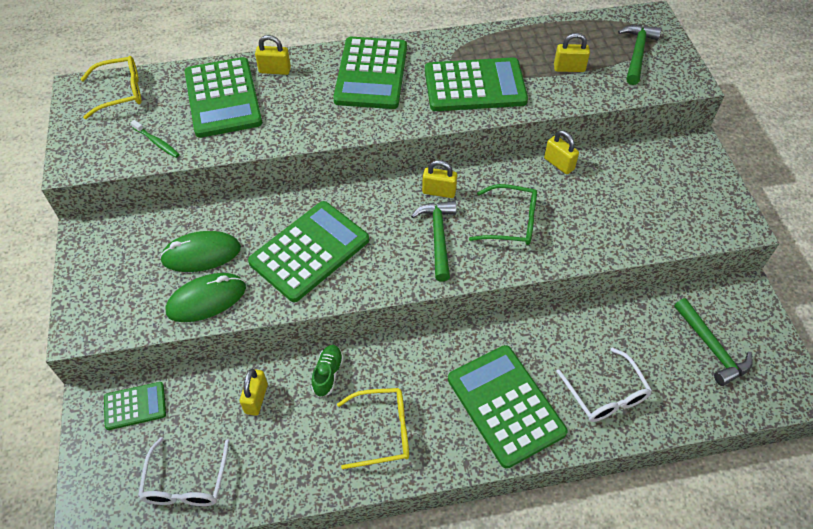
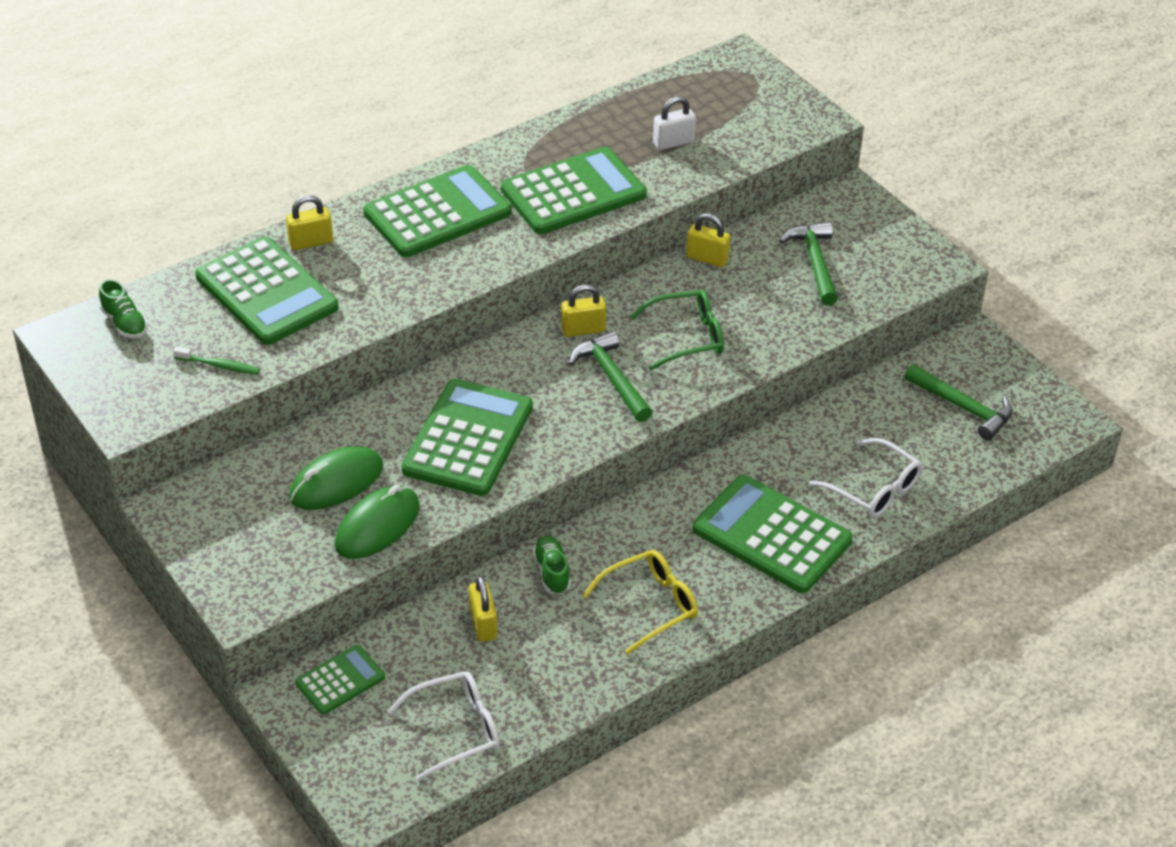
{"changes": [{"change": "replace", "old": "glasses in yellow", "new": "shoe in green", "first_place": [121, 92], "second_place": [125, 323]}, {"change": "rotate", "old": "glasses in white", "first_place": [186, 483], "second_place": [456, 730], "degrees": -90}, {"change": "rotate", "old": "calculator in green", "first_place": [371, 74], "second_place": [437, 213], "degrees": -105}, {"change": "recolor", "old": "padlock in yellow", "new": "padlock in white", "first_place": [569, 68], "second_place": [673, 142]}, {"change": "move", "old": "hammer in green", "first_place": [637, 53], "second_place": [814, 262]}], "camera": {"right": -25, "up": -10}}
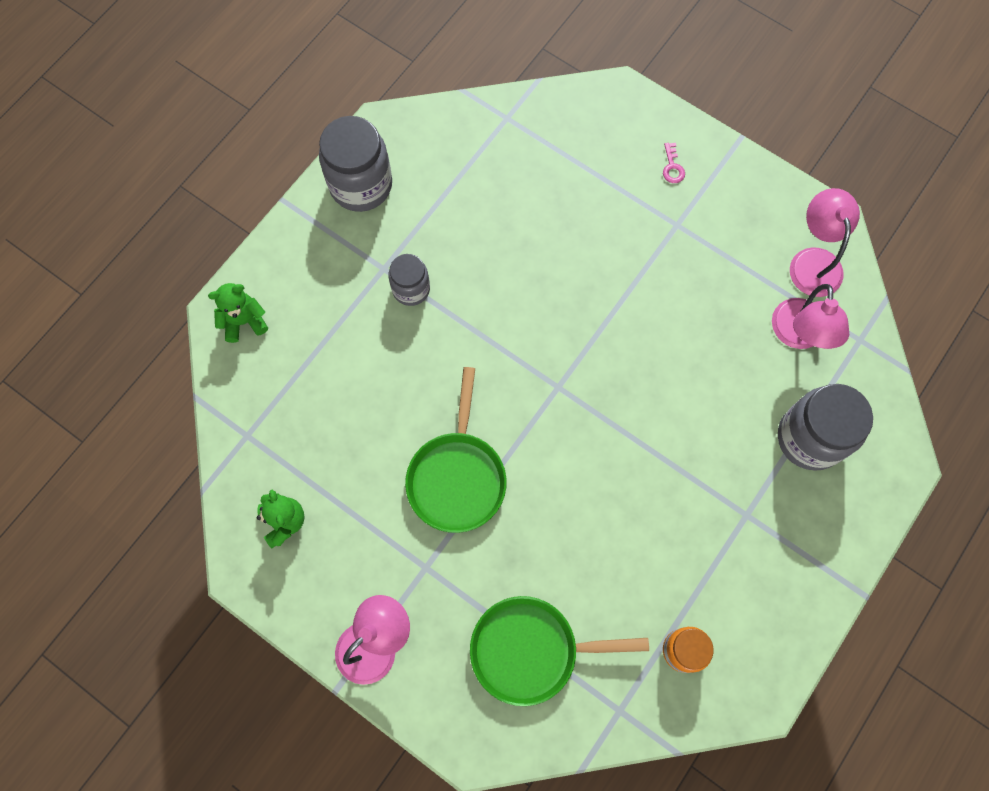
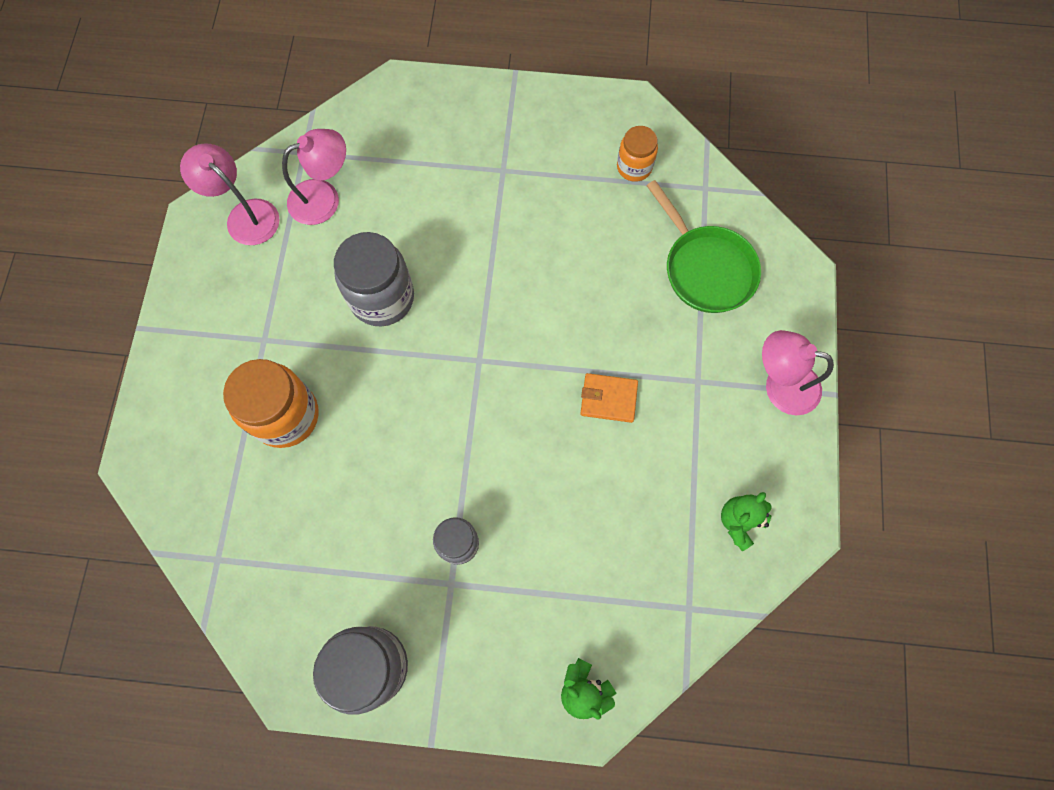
{"changes": [{"change": "replace", "old": "pan in green", "new": "wallet in orange", "first_place": [457, 477], "second_place": [608, 399]}, {"change": "delete", "old": "key in pink", "first_place": [672, 167]}, {"change": "move", "old": "jar in grey", "first_place": [810, 438], "second_place": [382, 298]}, {"change": "rotate", "old": "lamp in pink", "first_place": [813, 261], "second_place": [245, 215], "degrees": 75}, {"change": "insert", "new": "jar in orange", "second_place": [286, 416]}], "camera": {"right": -120, "up": 0}}
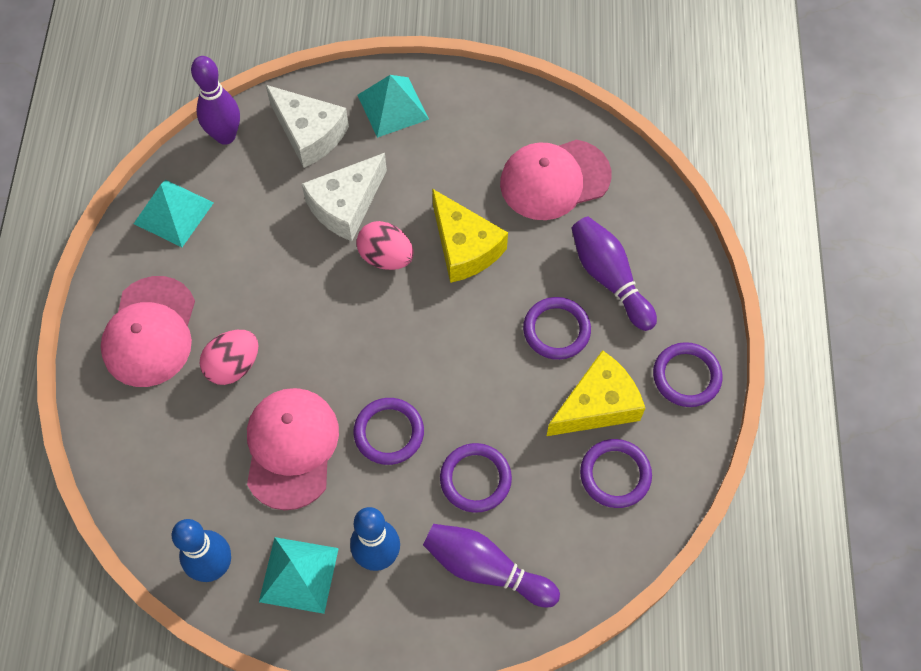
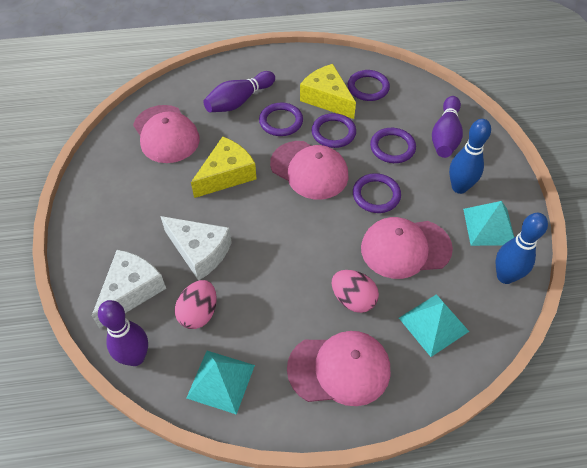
{"changes": [{"change": "move", "old": "egg in pink", "first_place": [386, 257], "second_place": [199, 313]}, {"change": "move", "old": "pyramid in turquoise", "first_place": [393, 107], "second_place": [433, 324]}, {"change": "move", "old": "ring in purple", "first_place": [686, 376], "second_place": [333, 132]}, {"change": "insert", "new": "cap in pink", "second_place": [309, 170]}], "camera": {"right": -100, "up": -10}}
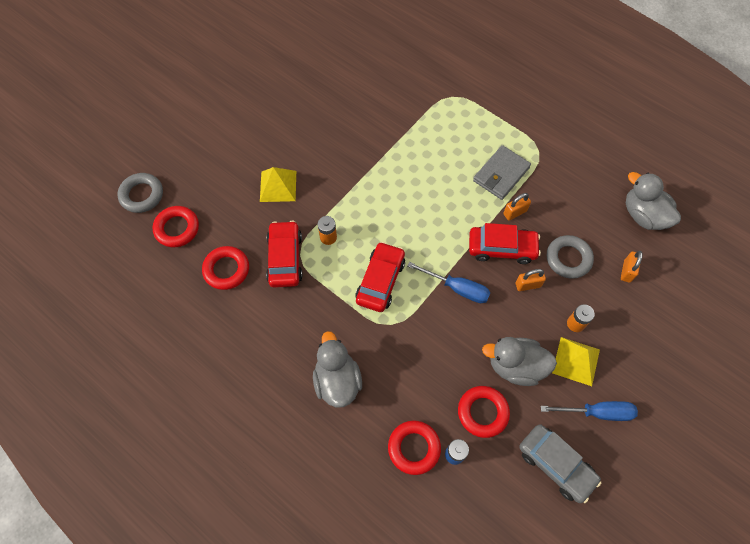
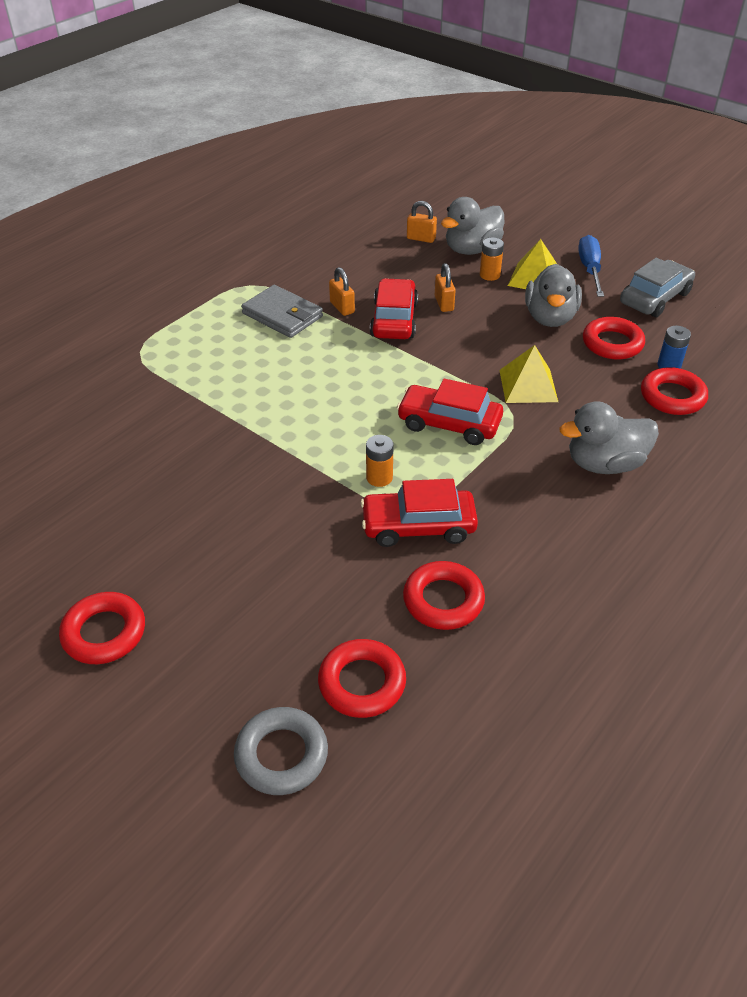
{"changes": [{"change": "move", "old": "pyramid in yellow", "first_place": [278, 186], "second_place": [528, 385]}, {"change": "delete", "old": "screwdriver in blue", "first_place": [457, 288]}, {"change": "delete", "old": "ring in grey", "first_place": [568, 259]}, {"change": "move", "old": "duck in grey", "first_place": [643, 215], "second_place": [472, 249]}, {"change": "insert", "new": "ring in red", "second_place": [104, 633]}], "camera": {"right": -90, "up": -20}}
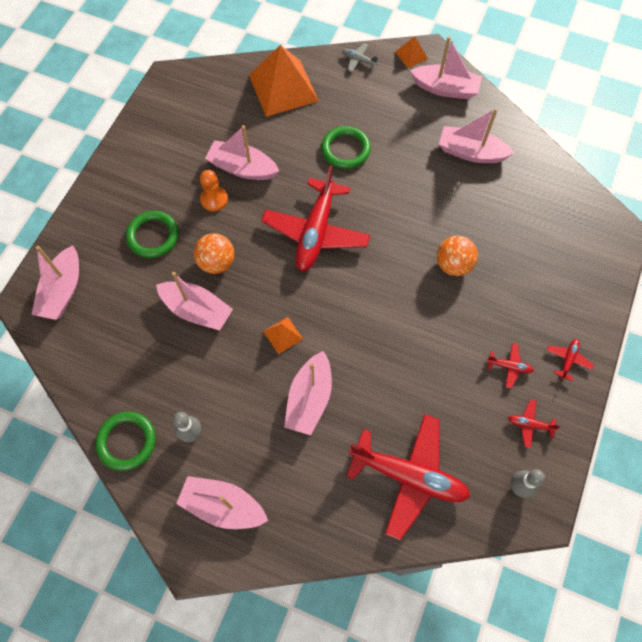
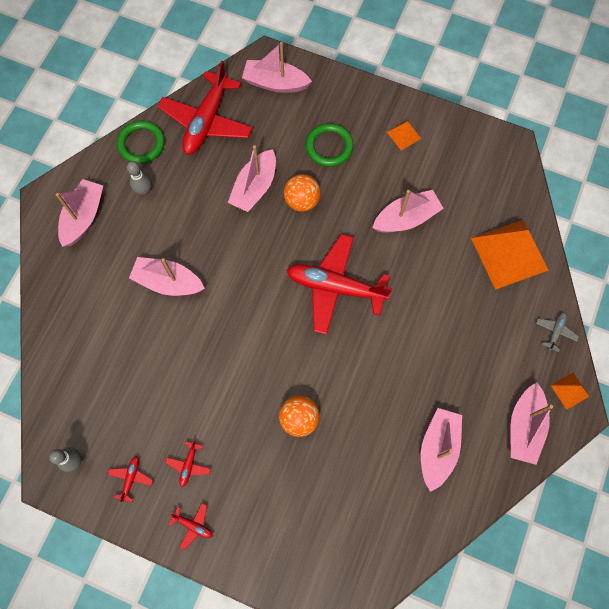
{"changes": [{"change": "delete", "old": "pawn in orange", "first_place": [214, 199]}, {"change": "rotate", "old": "boat in pink", "first_place": [242, 168], "second_place": [406, 218], "degrees": 45}, {"change": "move", "old": "pyramid in orange", "first_place": [283, 335], "second_place": [404, 135]}, {"change": "delete", "old": "ring in green", "first_place": [345, 150]}, {"change": "move", "old": "plane in red", "first_place": [408, 476], "second_place": [207, 121]}], "camera": {"right": 90, "up": 5}}
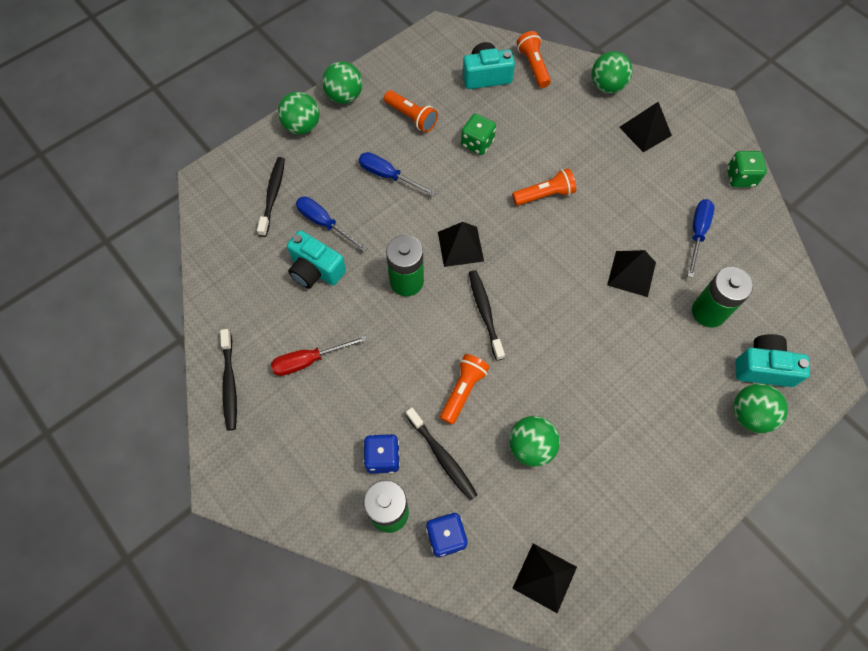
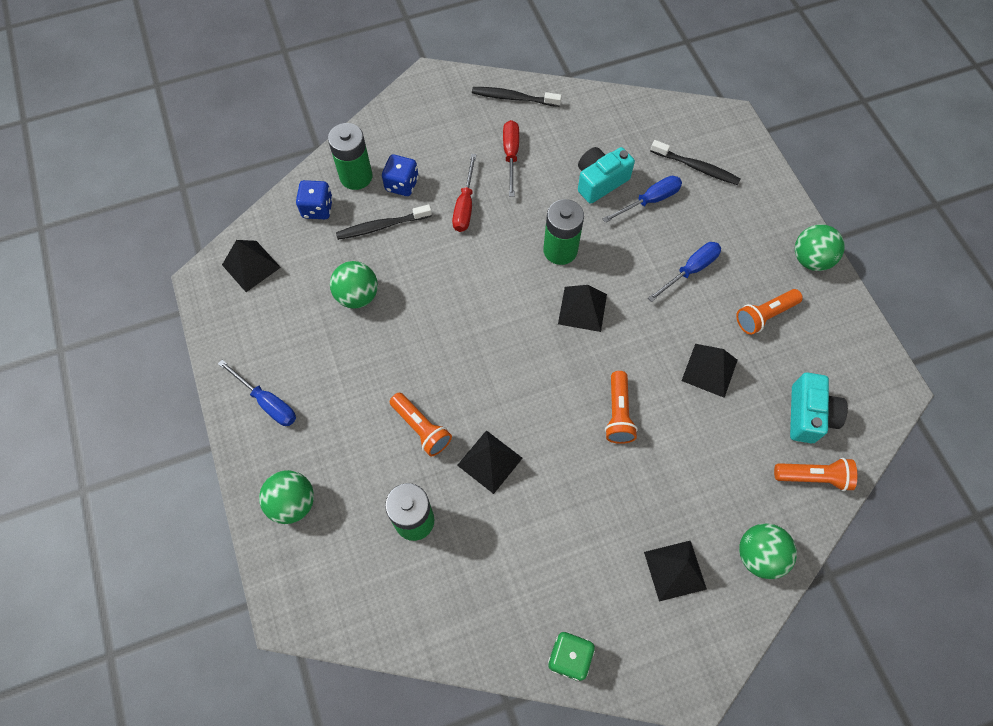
{"changes": [{"change": "delete", "old": "ball in green", "first_place": [302, 126]}, {"change": "move", "old": "flashlight in orange", "first_place": [463, 391], "second_place": [421, 428]}, {"change": "replace", "old": "dice in green", "new": "pyramid in black", "first_place": [477, 143], "second_place": [709, 370]}, {"change": "delete", "old": "toothbrush in black", "first_place": [485, 313]}, {"change": "move", "old": "screwdriver in blue", "first_place": [697, 233], "second_place": [267, 402]}, {"change": "delete", "old": "camera in turquoise", "first_place": [763, 367]}, {"change": "insert", "new": "screwdriver in red", "second_place": [465, 206]}], "camera": {"right": 110, "up": 0}}
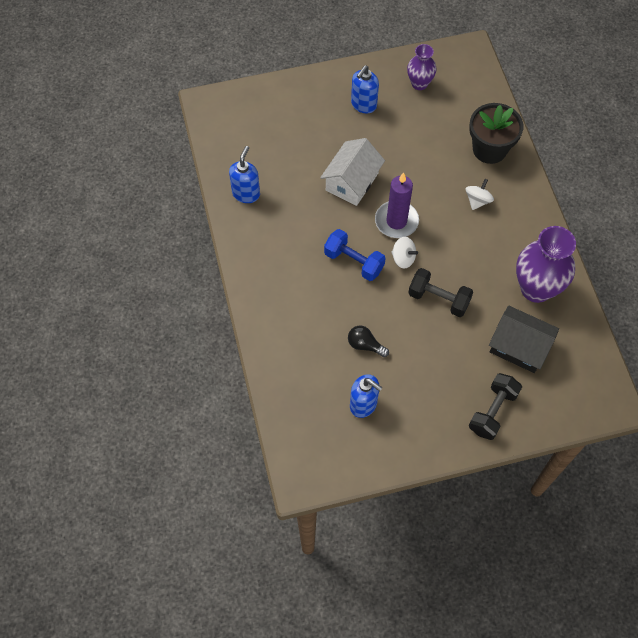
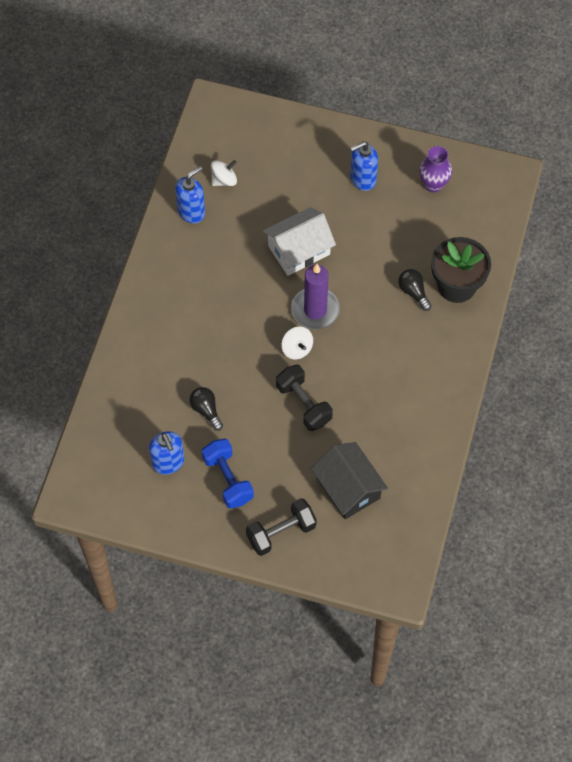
{"changes": [{"change": "move", "old": "dumbbell in blue", "first_place": [354, 262], "second_place": [228, 479]}, {"change": "move", "old": "spinning top in white", "first_place": [477, 201], "second_place": [224, 180]}, {"change": "delete", "old": "vase in purple", "first_place": [536, 288]}, {"change": "insert", "new": "light bulb in black", "second_place": [413, 292]}], "camera": {"right": 30, "up": 0}}
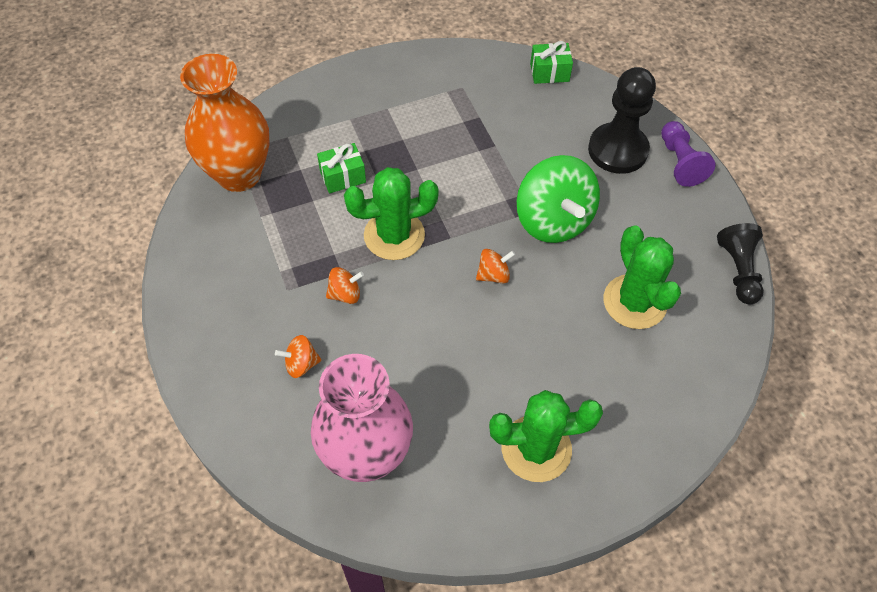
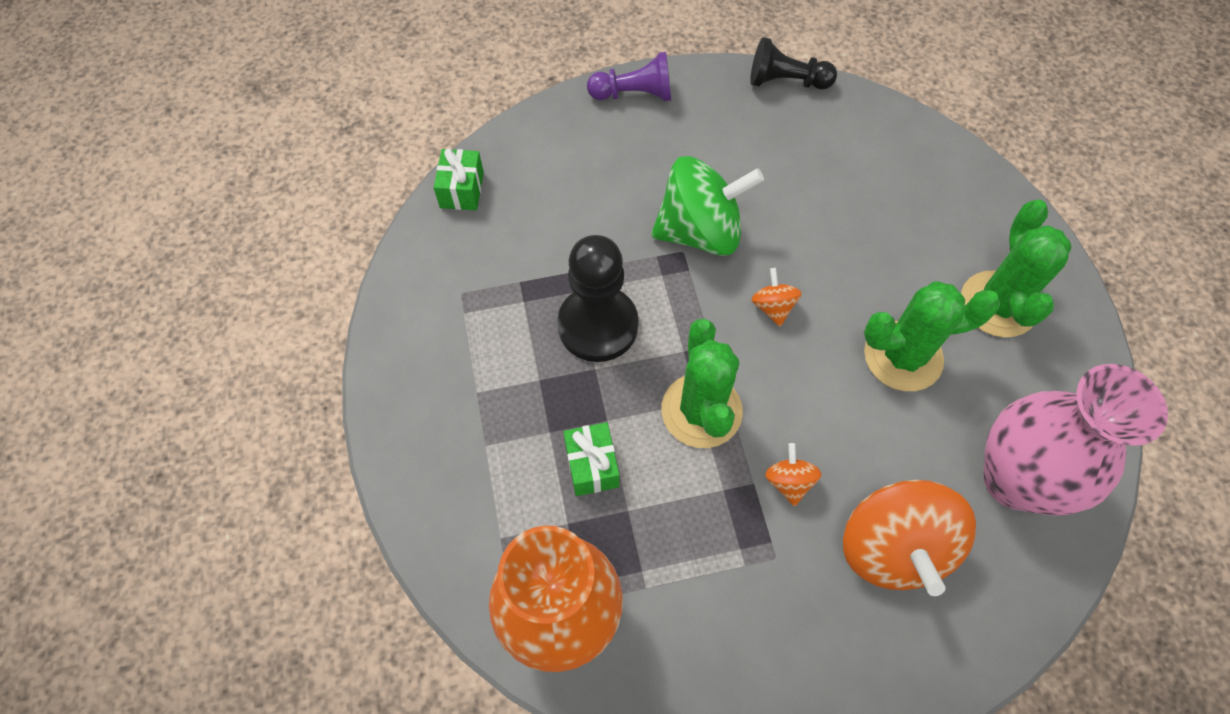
{"changes": [{"change": "resize", "old": "spinning top in orange", "first_place": [301, 364], "second_place": [892, 547], "factor": 2.24}, {"change": "move", "old": "pawn in black", "first_place": [617, 150], "second_place": [598, 325]}, {"change": "move", "old": "cactus in green", "first_place": [635, 302], "second_place": [903, 356]}], "camera": {"right": -80, "up": 5}}
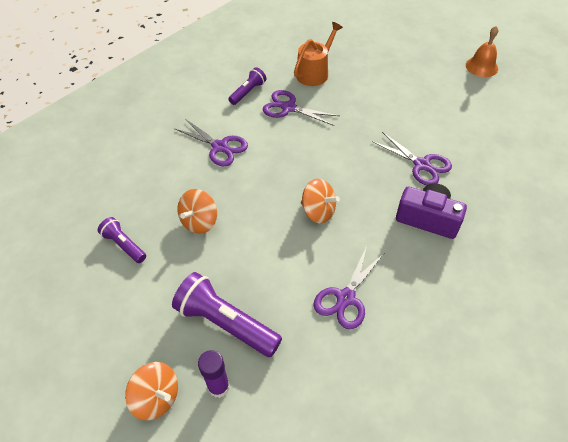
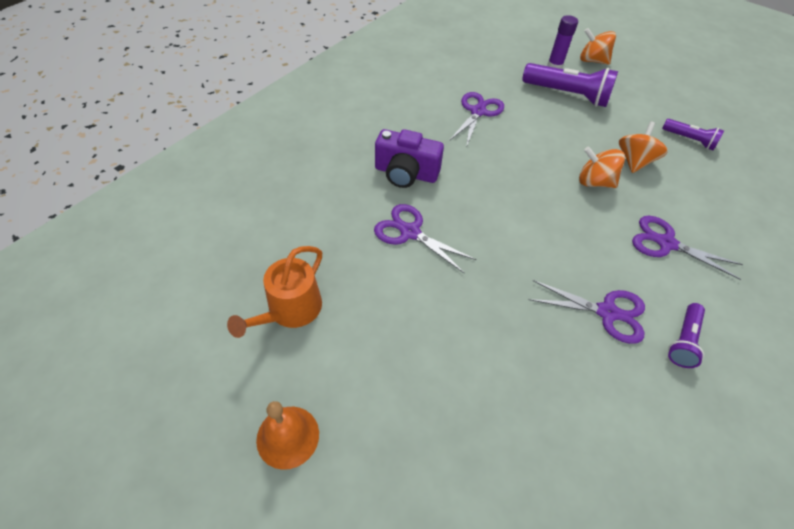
{"changes": [{"change": "move", "old": "watering can in orange", "first_place": [314, 72], "second_place": [290, 310]}, {"change": "move", "old": "spinning top in orange", "first_place": [318, 211], "second_place": [594, 182]}], "camera": {"right": 170, "up": 0}}
